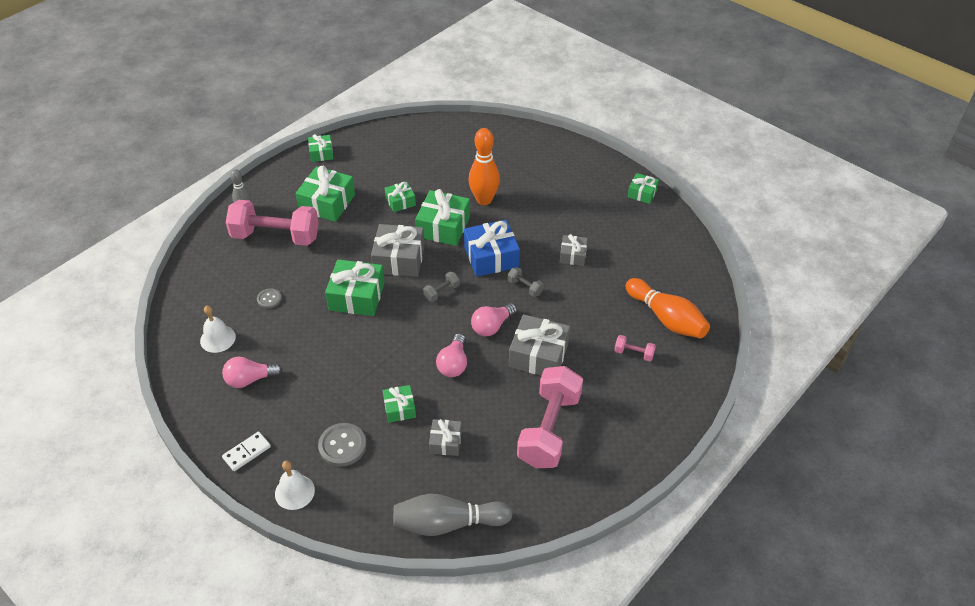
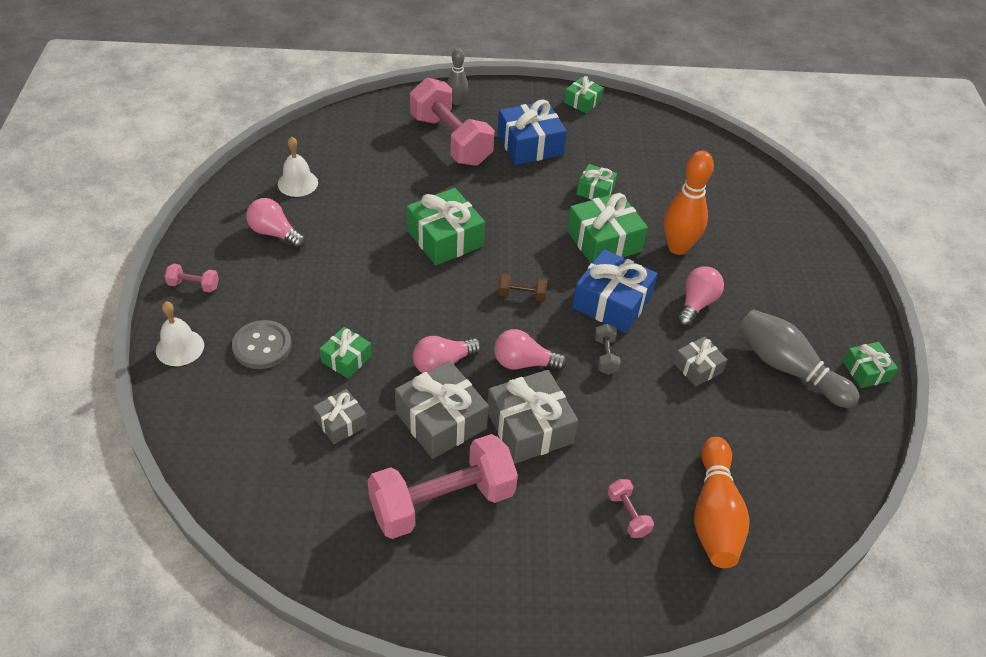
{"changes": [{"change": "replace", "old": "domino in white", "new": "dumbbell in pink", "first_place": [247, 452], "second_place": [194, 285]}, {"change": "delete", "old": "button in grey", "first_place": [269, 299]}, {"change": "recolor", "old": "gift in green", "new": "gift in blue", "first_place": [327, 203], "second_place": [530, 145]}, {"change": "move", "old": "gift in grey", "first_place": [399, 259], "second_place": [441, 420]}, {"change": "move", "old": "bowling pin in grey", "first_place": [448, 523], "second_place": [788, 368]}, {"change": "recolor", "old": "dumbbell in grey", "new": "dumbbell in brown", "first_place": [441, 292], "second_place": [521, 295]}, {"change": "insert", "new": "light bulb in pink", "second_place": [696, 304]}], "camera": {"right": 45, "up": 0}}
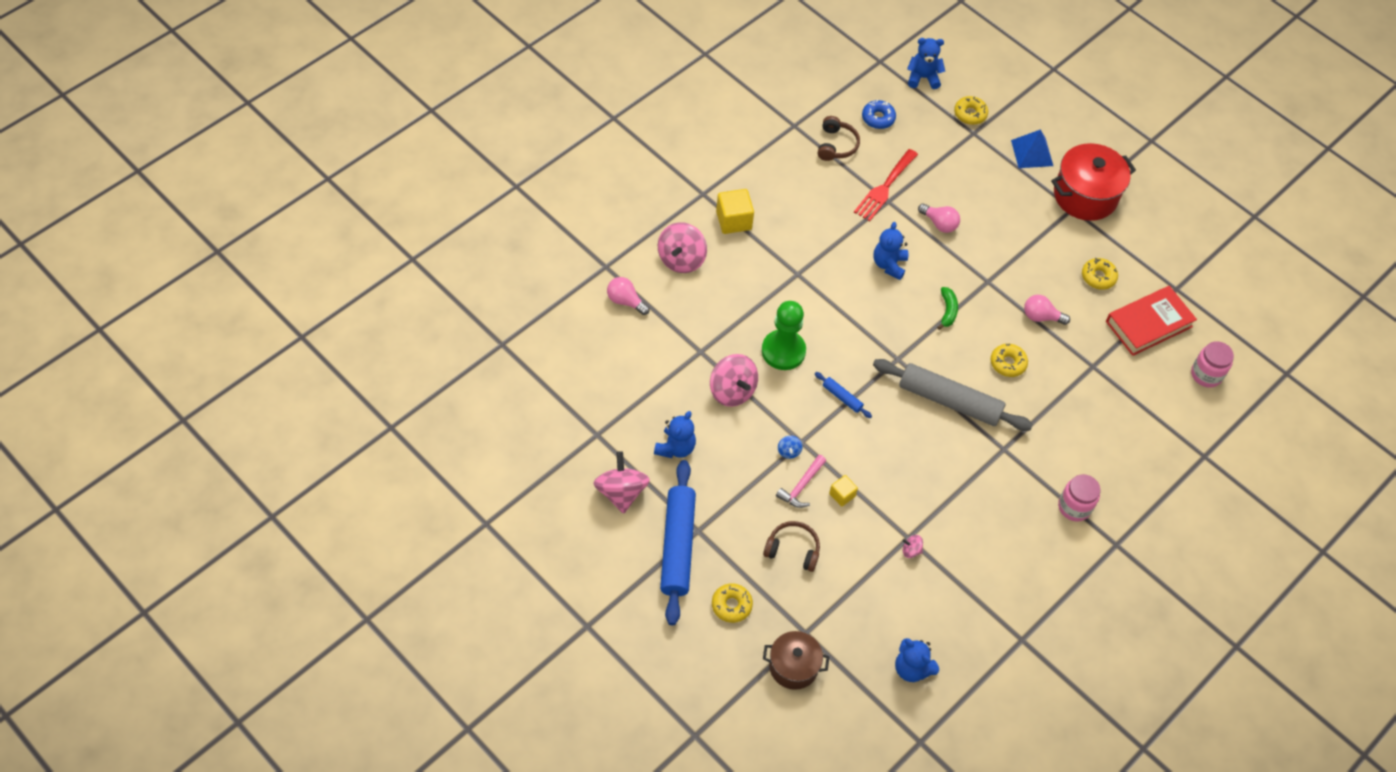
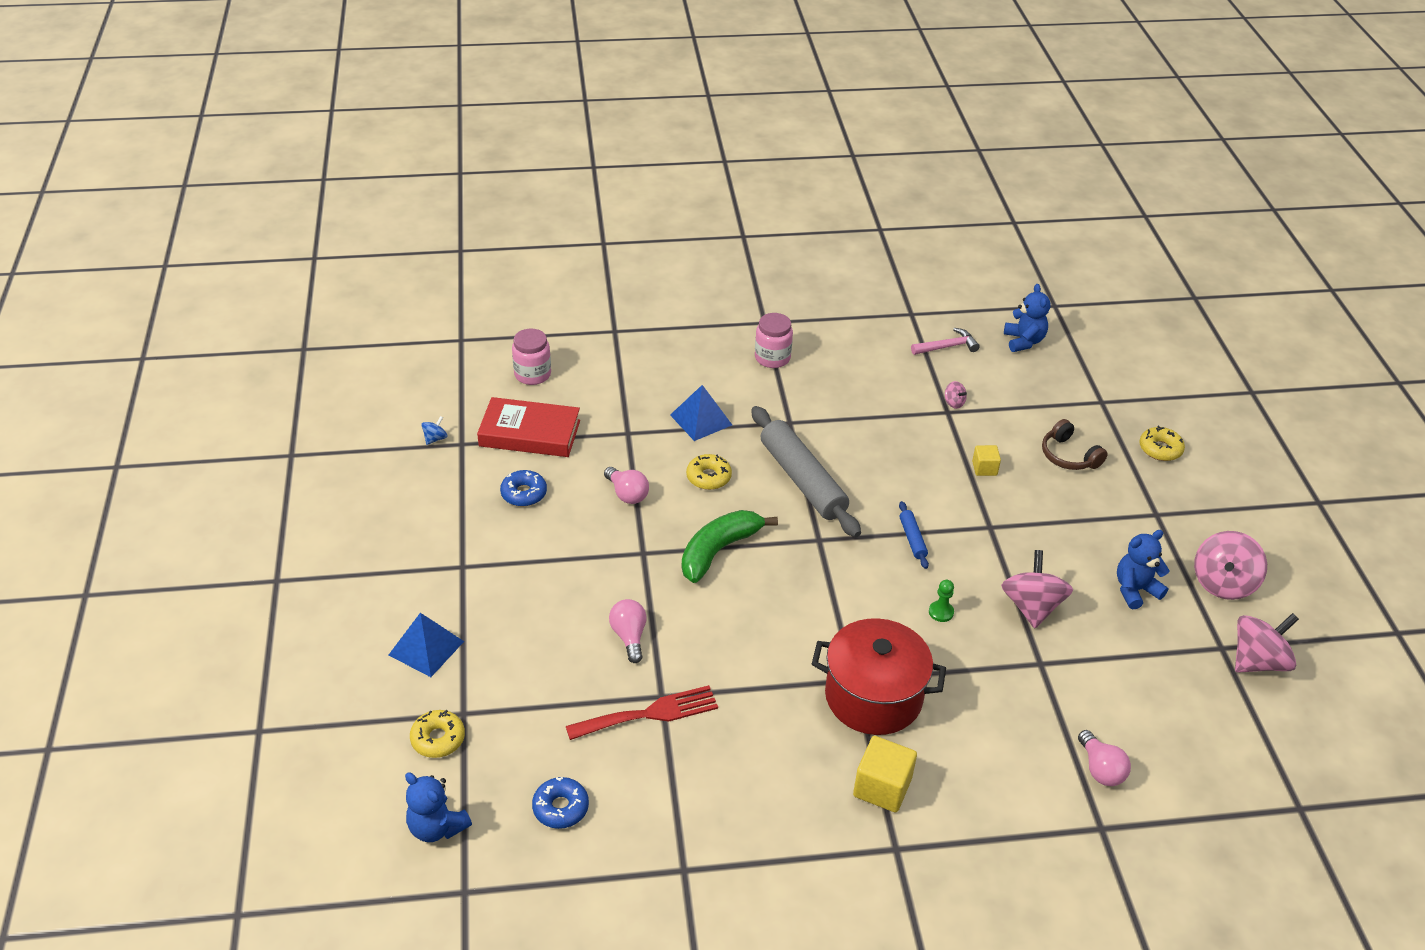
{"changes": [{"change": "move", "old": "spinning top in pink", "first_place": [681, 259], "second_place": [1257, 661]}, {"change": "delete", "old": "rolling pin in blue", "first_place": [677, 546]}, {"change": "resize", "old": "pawn in green", "first_place": [783, 351], "second_place": [941, 612], "factor": 0.43}, {"change": "delete", "old": "pot in brown", "first_place": [793, 667]}, {"change": "move", "old": "hammer in pink", "first_place": [801, 486], "second_place": [947, 347]}, {"change": "move", "old": "spinning top in blue", "first_place": [789, 451], "second_place": [435, 438]}, {"change": "delete", "old": "headphones in brown", "first_place": [836, 145]}, {"change": "delete", "old": "teddy bear in blue", "first_place": [889, 264]}, {"change": "resize", "old": "banana in green", "first_place": [947, 311], "second_place": [718, 551], "factor": 1.83}, {"change": "move", "old": "pot in red", "first_place": [1085, 195], "second_place": [873, 697]}, {"change": "recolor", "old": "donut in yellow", "new": "donut in blue", "first_place": [1098, 277], "second_place": [524, 493]}, {"change": "insert", "new": "pyramid in blue", "second_place": [701, 420]}], "camera": {"right": -140, "up": -15}}
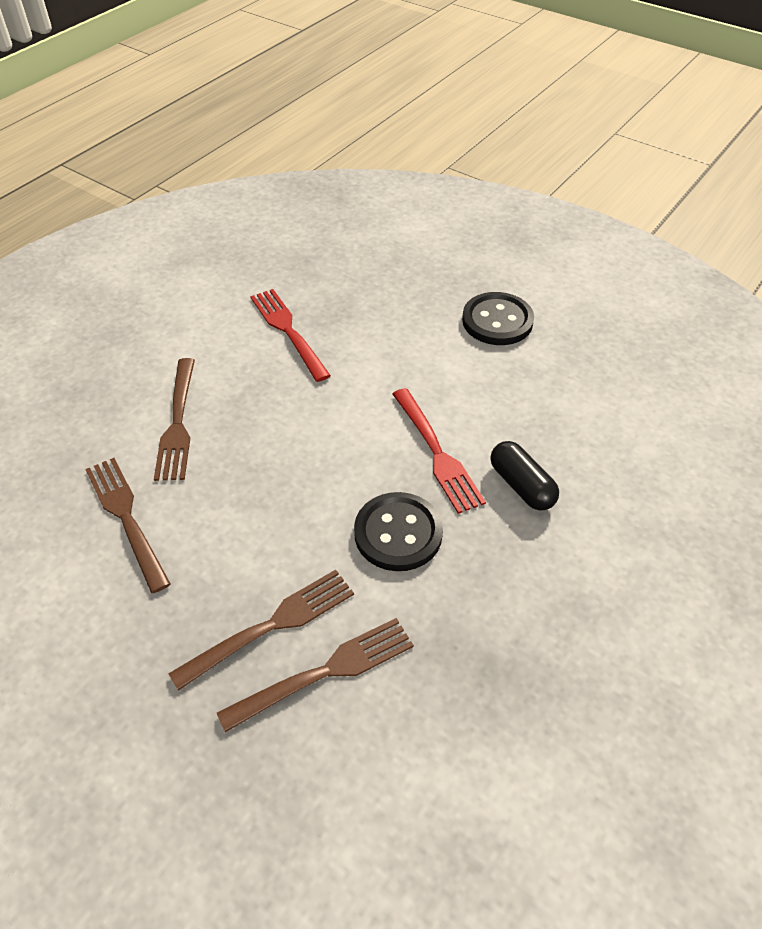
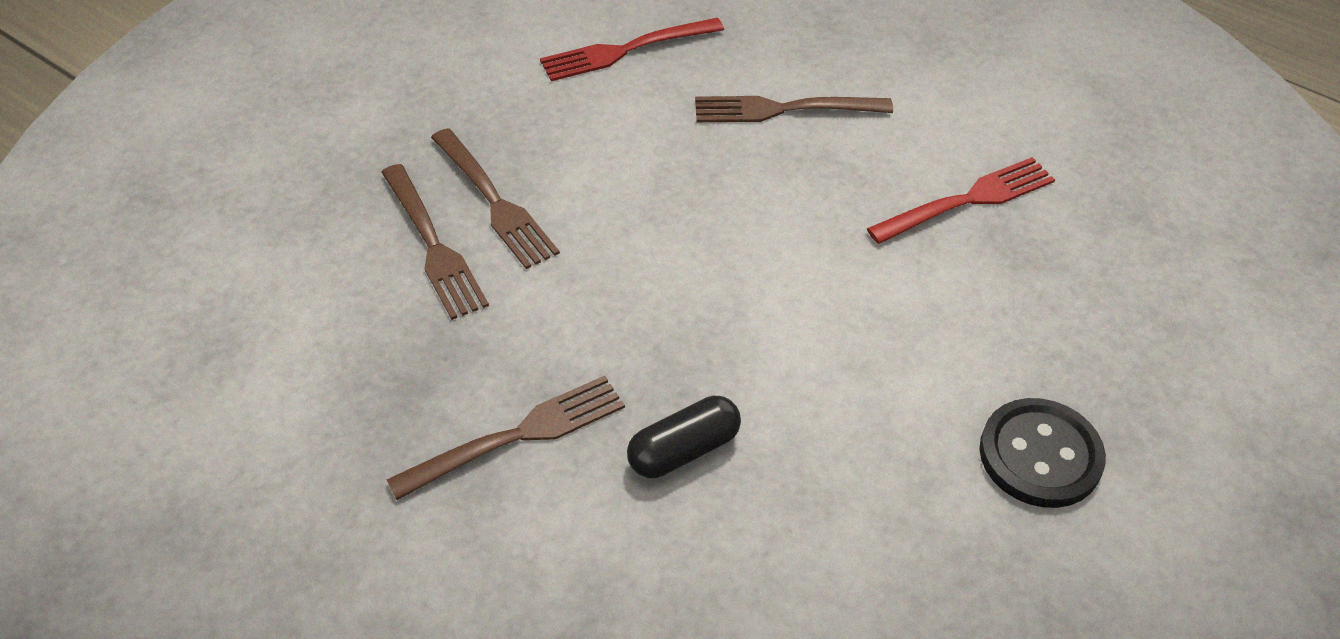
{"changes": [{"change": "move", "old": "fork in brown", "first_place": [126, 518], "second_place": [517, 436]}, {"change": "delete", "old": "button in black", "first_place": [398, 533]}, {"change": "move", "old": "fork in red", "first_place": [437, 453], "second_place": [626, 50]}], "camera": {"right": 90, "up": 0}}
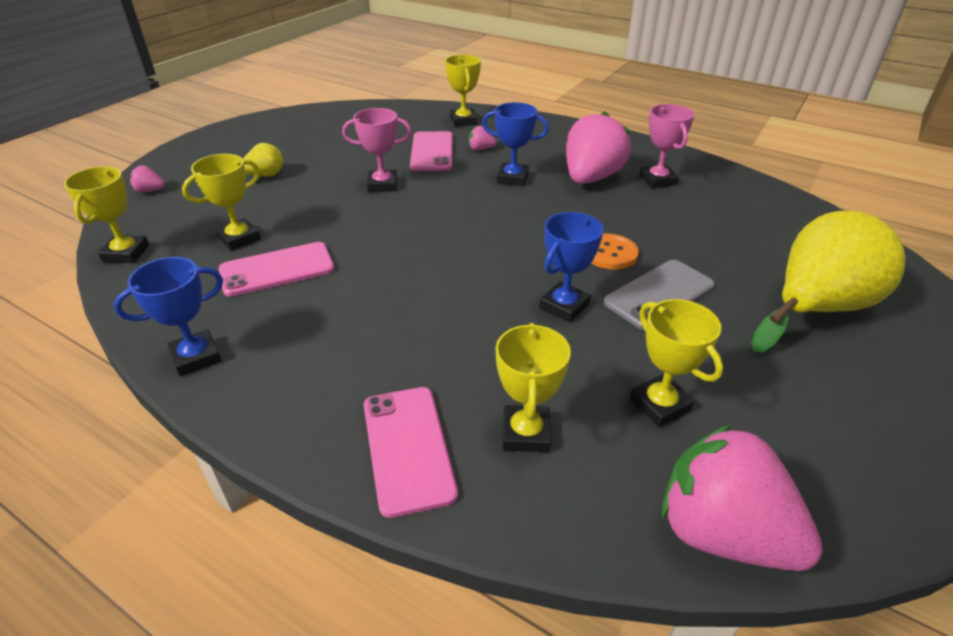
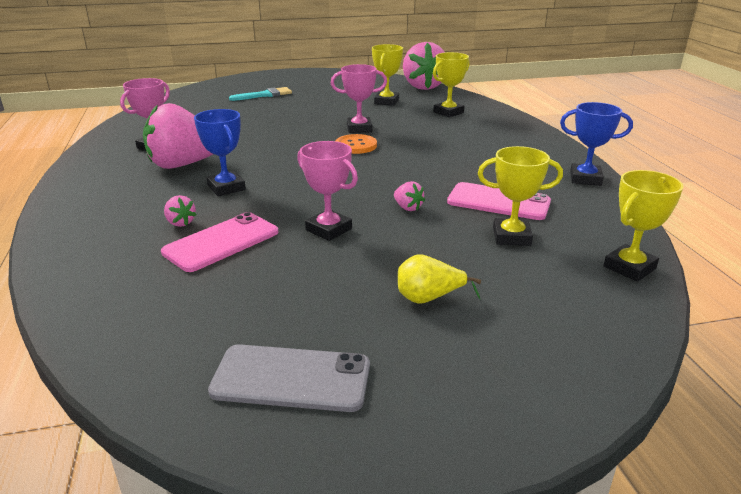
{"changes": [{"change": "move", "old": "strawberry in pink", "first_place": [150, 190], "second_place": [407, 208]}, {"change": "delete", "old": "phone in pink", "first_place": [408, 448]}, {"change": "delete", "old": "trophy in yellow", "first_place": [463, 121]}, {"change": "recolor", "old": "trophy in blue", "new": "trophy in pink", "first_place": [564, 306], "second_place": [359, 128]}, {"change": "move", "old": "button in orange", "first_place": [610, 253], "second_place": [356, 145]}, {"change": "move", "old": "phone in grey", "first_place": [659, 294], "second_place": [291, 378]}, {"change": "replace", "old": "pear in yellow", "new": "brush in turquoise", "first_place": [815, 309], "second_place": [265, 95]}], "camera": {"right": -135, "up": -10}}
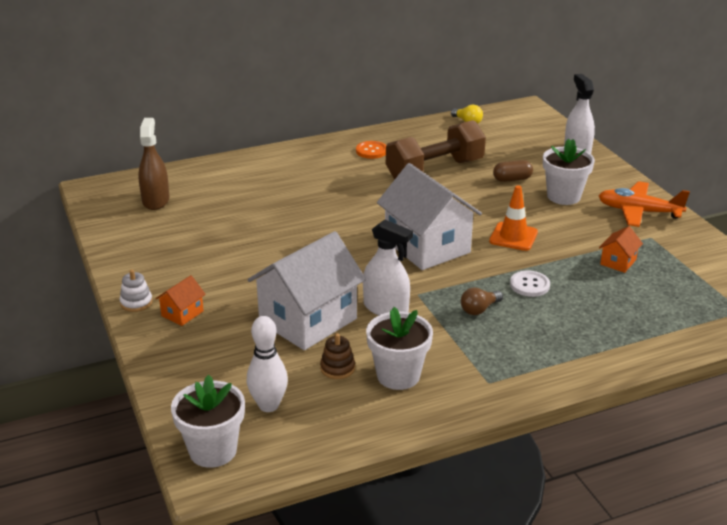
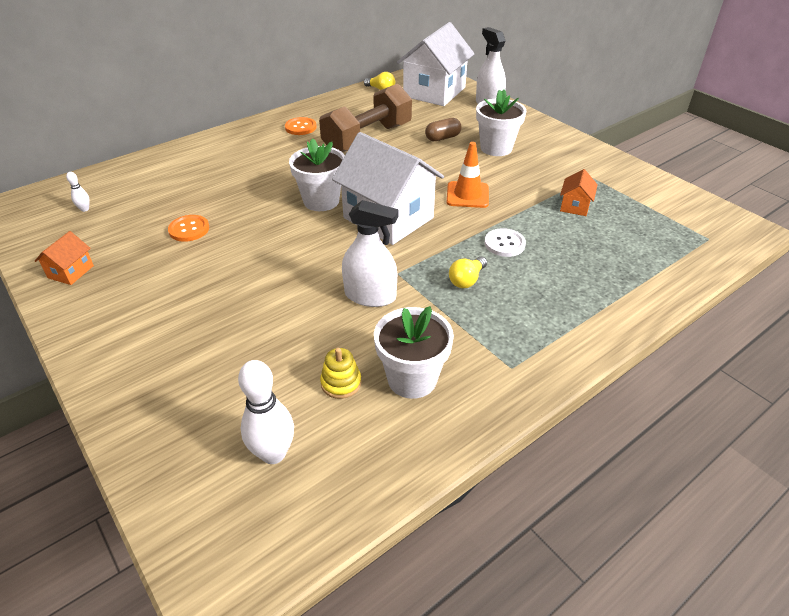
{"changes": [{"change": "delete", "old": "stacking toy in white", "first_place": [136, 302]}, {"change": "replace", "old": "spray bottle in brown", "new": "bowling pin in white", "first_place": [156, 200], "second_place": [85, 209]}, {"change": "move", "old": "house in orange", "first_place": [182, 313], "second_place": [71, 272]}, {"change": "move", "old": "flower pot in white", "first_place": [213, 450], "second_place": [321, 201]}, {"change": "move", "old": "house in white", "first_place": [308, 320], "second_place": [434, 92]}, {"change": "recolor", "old": "stacking toy in brown", "new": "stacking toy in yellow", "first_place": [337, 368], "second_place": [341, 383]}, {"change": "recolor", "old": "light bulb in brown", "new": "light bulb in yellow", "first_place": [479, 309], "second_place": [467, 280]}, {"change": "delete", "old": "plane in orange", "first_place": [639, 212]}, {"change": "insert", "new": "button in orange", "second_place": [189, 229]}], "camera": {"right": -15, "up": 10}}
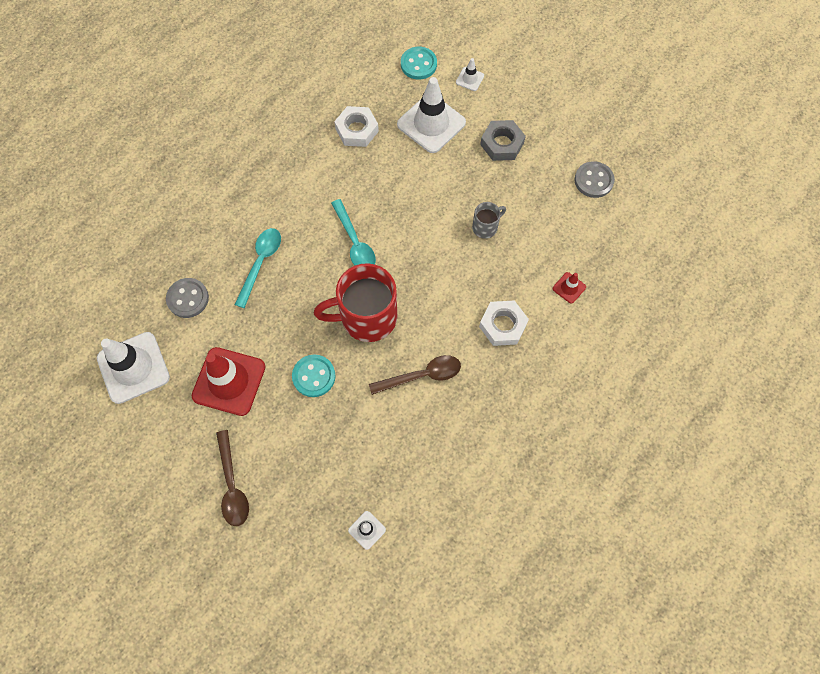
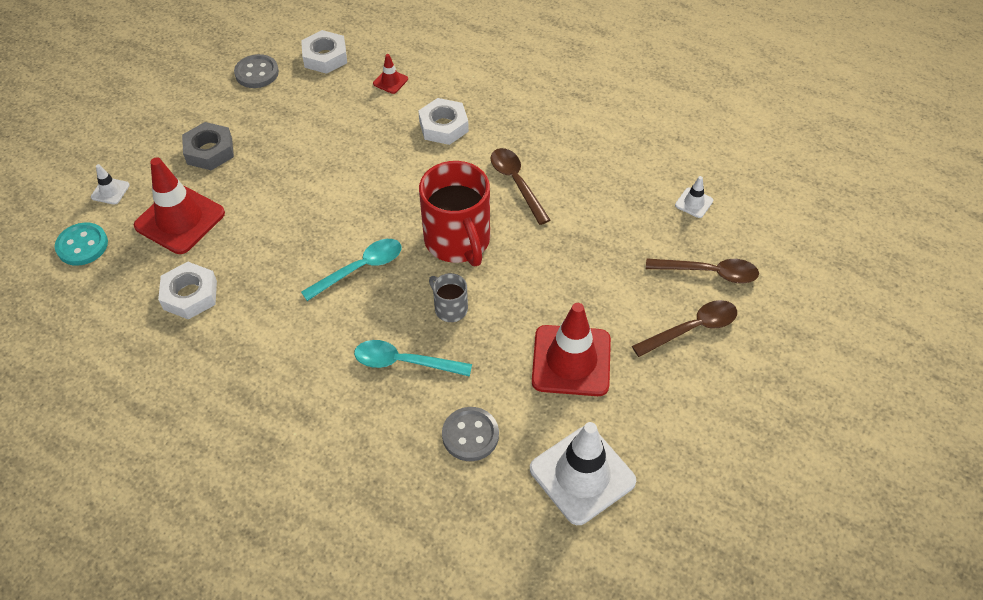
{"changes": [{"change": "delete", "old": "button in turquoise", "first_place": [314, 376]}, {"change": "recolor", "old": "traffic cone in white", "new": "traffic cone in red", "first_place": [431, 123], "second_place": [180, 219]}, {"change": "move", "old": "mug in grey", "first_place": [485, 227], "second_place": [450, 308]}, {"change": "insert", "new": "nut in white", "second_place": [325, 57]}, {"change": "insert", "new": "spoon in brown", "second_place": [709, 273]}], "camera": {"right": -100, "up": -15}}
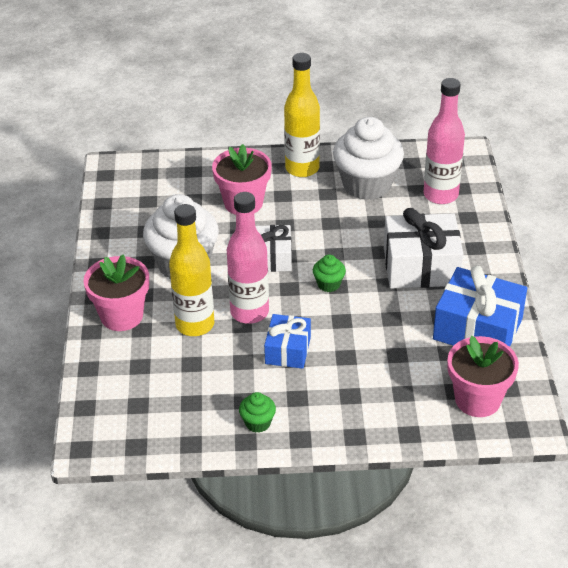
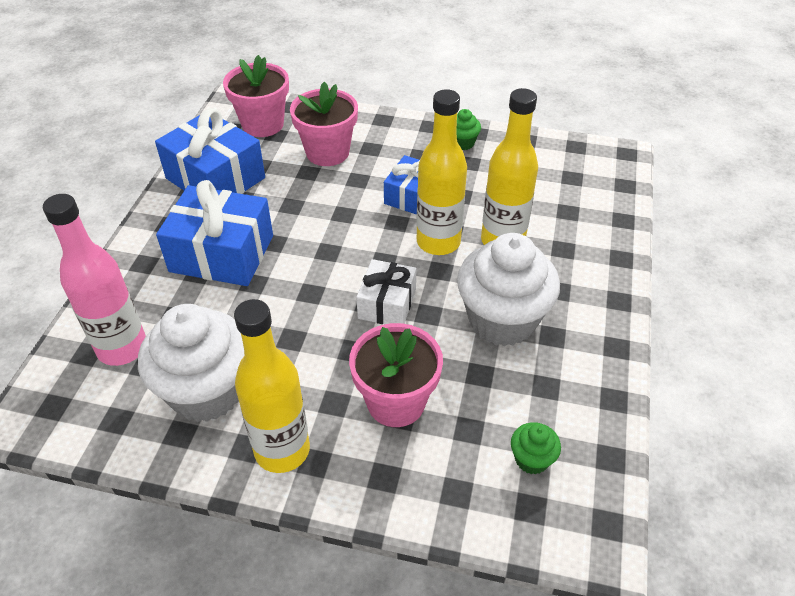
{"changes": [{"change": "move", "old": "flower pot in pink", "first_place": [121, 316], "second_place": [327, 152]}, {"change": "recolor", "old": "bottle in pink", "new": "bottle in yellow", "first_place": [249, 312], "second_place": [438, 242]}, {"change": "move", "old": "cupcake in green", "first_place": [328, 284], "second_place": [531, 459]}, {"change": "recolor", "old": "gift in white", "new": "gift in blue", "first_place": [421, 266], "second_place": [222, 253]}], "camera": {"right": -165, "up": 5}}
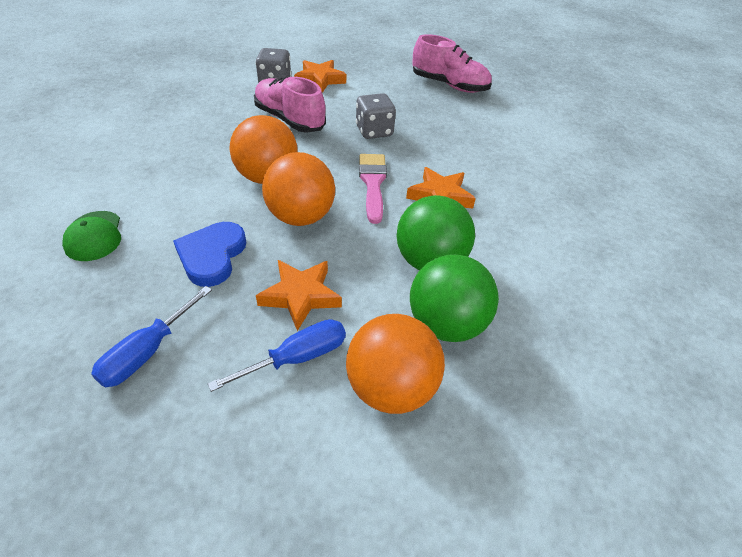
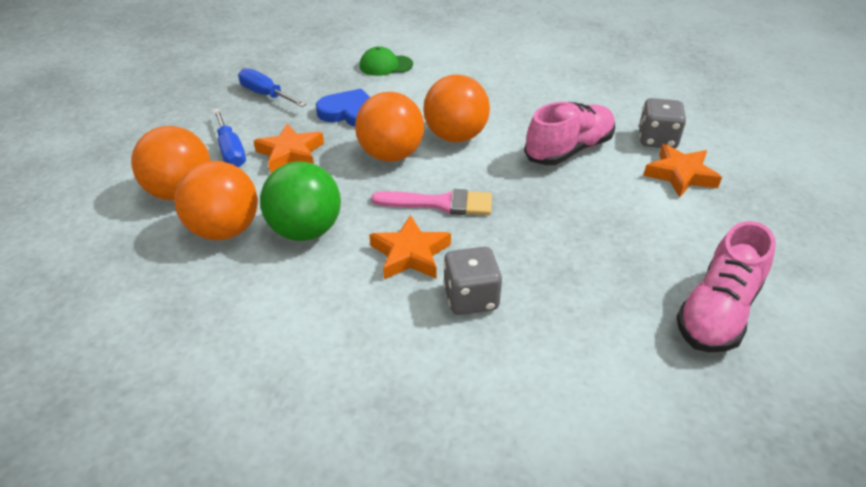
{"changes": [{"change": "move", "old": "dice in grey", "first_place": [374, 131], "second_place": [471, 298]}, {"change": "recolor", "old": "ball in green", "new": "ball in orange", "first_place": [446, 324], "second_place": [225, 230]}], "camera": {"right": 100, "up": -5}}
